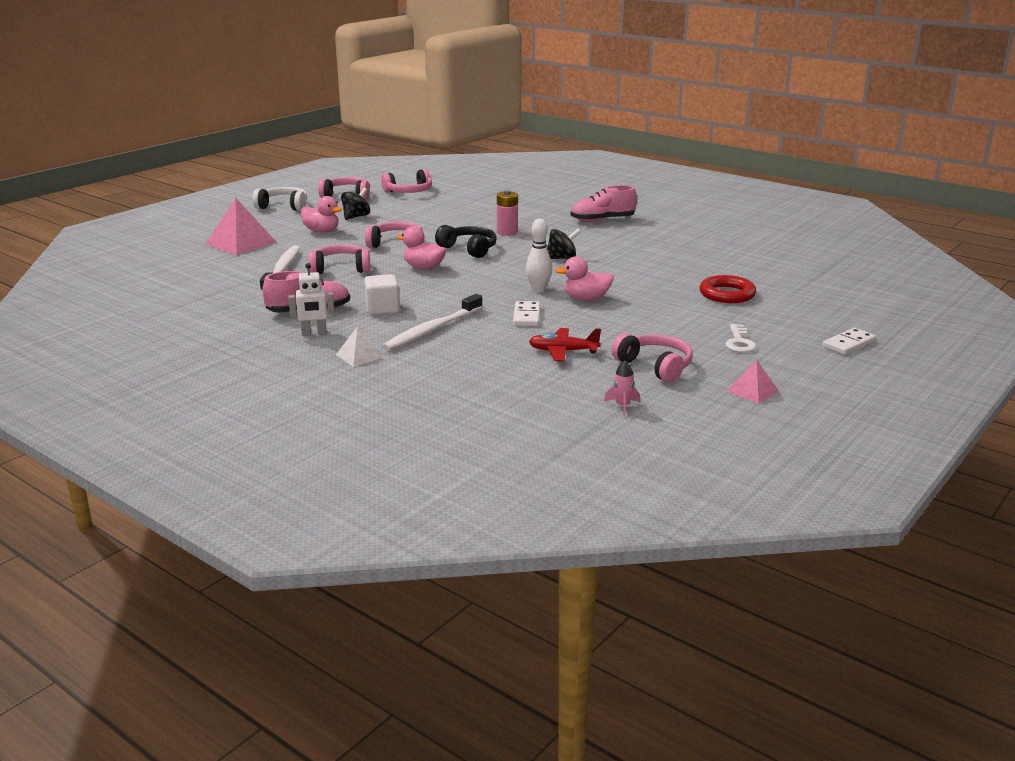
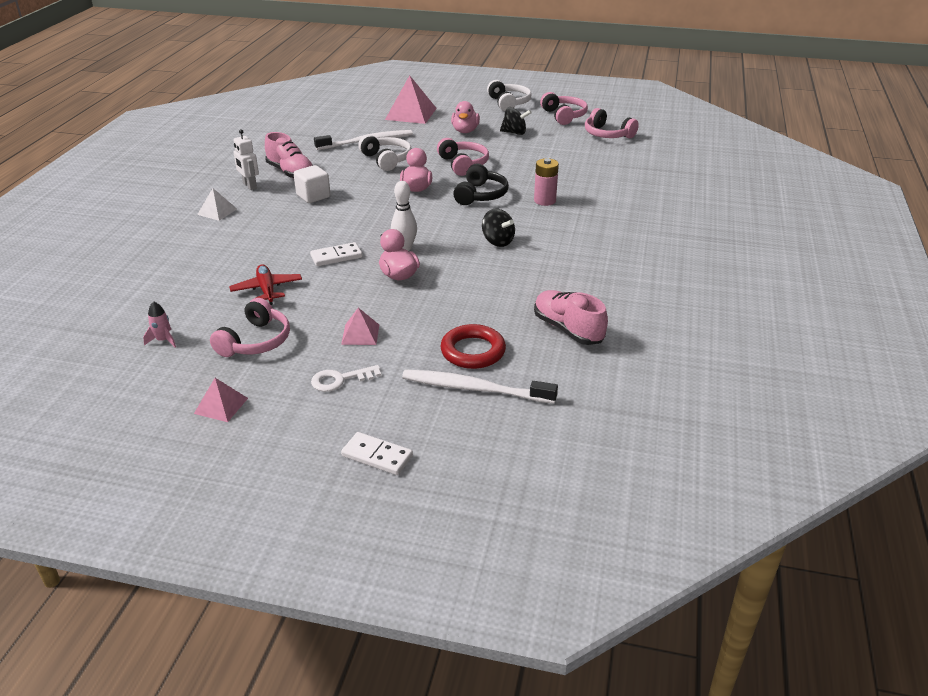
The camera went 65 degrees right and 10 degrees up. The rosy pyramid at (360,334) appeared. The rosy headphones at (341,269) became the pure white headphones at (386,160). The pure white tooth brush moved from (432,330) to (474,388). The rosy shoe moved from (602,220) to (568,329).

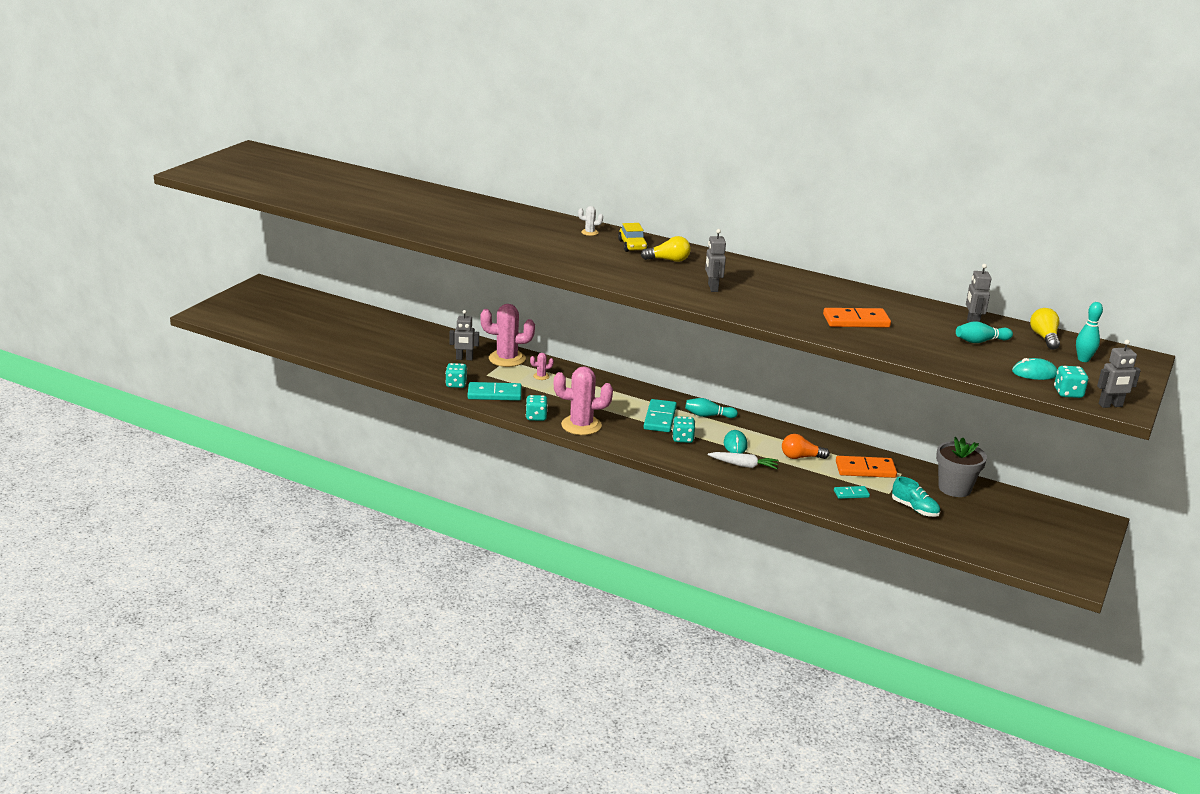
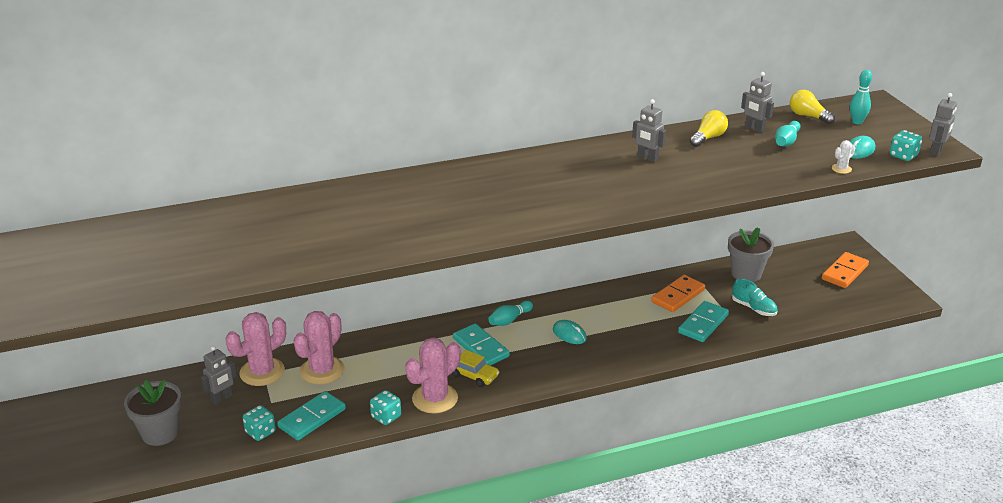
The camera went 45 degrees left and 5 degrees up. The gray plant pot at (160,433) appeared. The rosy cactus at (541,376) changed to 2.32 times the size. The bright yellow car moved from (632,246) to (474,375). The gray robot moved from (712,288) to (647,158). The teal domino at (851,494) changed to 1.80 times the size. The bright yellow bulb moved from (668,260) to (708,138). The teal shoe at (914,509) turned 45 degrees clockwise. The orange domino moved from (856,321) to (844,272). The pure white cactus moved from (589,232) to (841,169). The teal dice at (683,439) disappeared. The pure white root vegetable at (743,465) disappeared. The orange bulb at (801,457) disappeared.

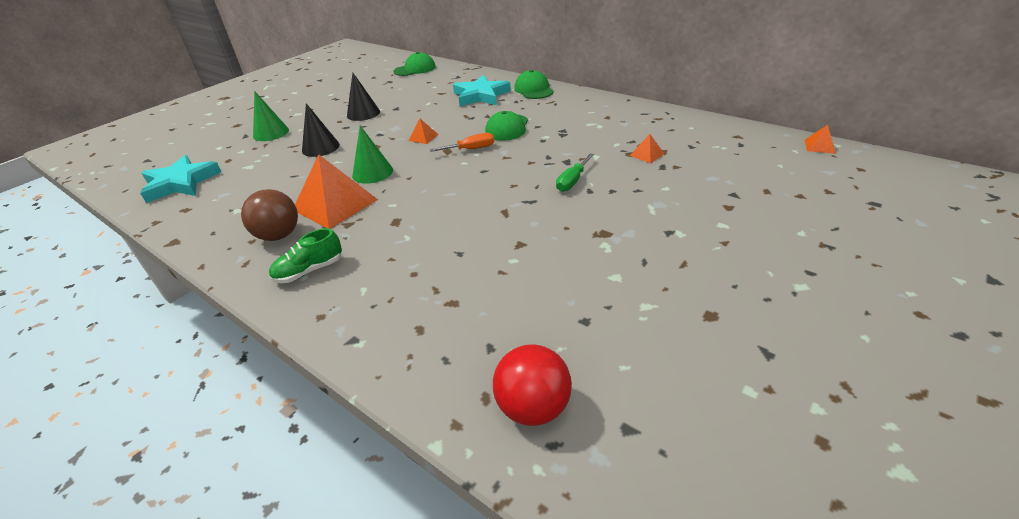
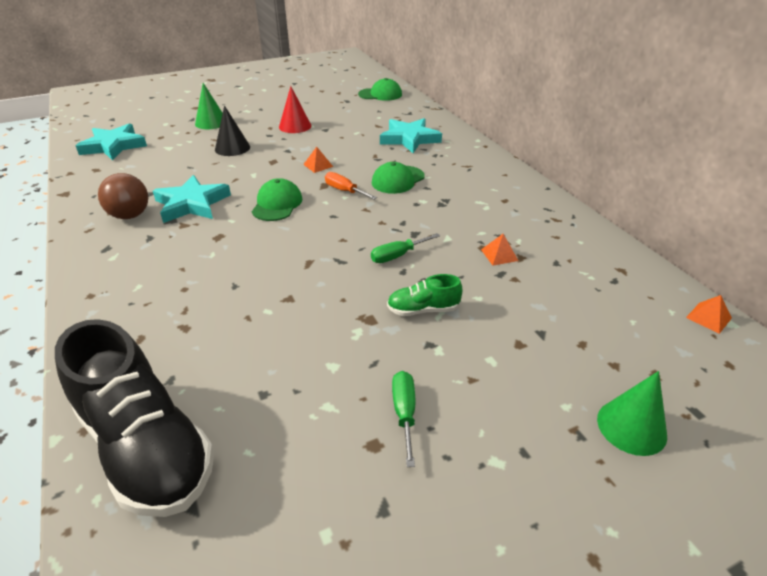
The camera went 25 degrees right and 0 degrees up. The scarlet ball at (533,407) was replaced by the black shoe at (146,447). The orange pyramid at (335,204) was replaced by the teal star shape at (192,204). The green peaked cap moved from (533,90) to (277,204). The black solid cone at (363,113) became the scarlet solid cone at (295,126). The orange hand screwdriver at (471,149) turned 150 degrees counterclockwise. The green shoe moved from (309,270) to (423,310). The green hand screwdriver at (404,413) appeared. The green solid cone moved from (372,172) to (631,427).

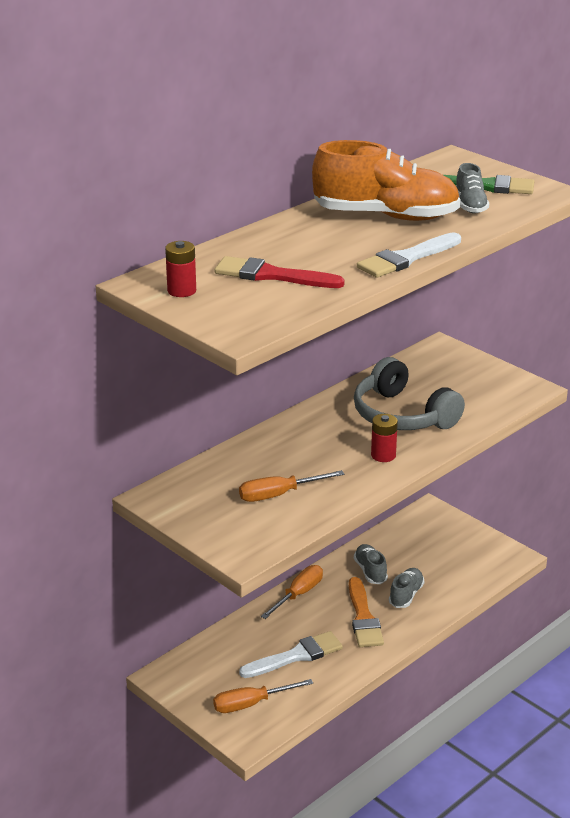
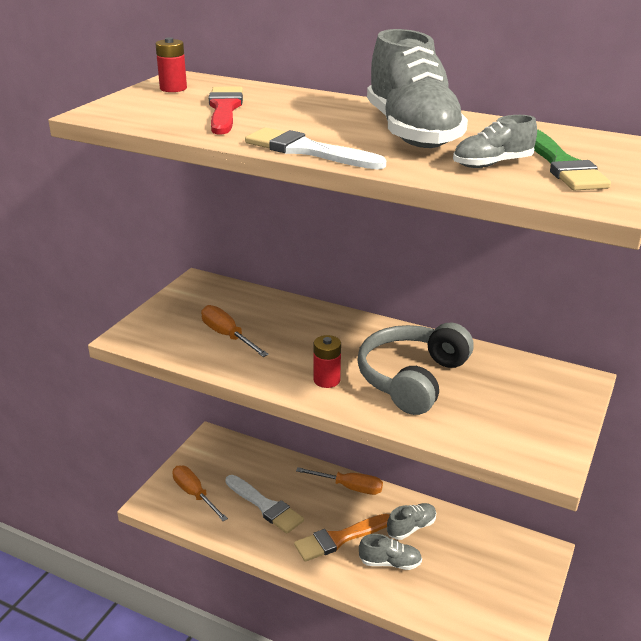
The camera went 70 degrees right and 0 degrees up. The orange shoe at (386,216) became the gray shoe at (411,132).

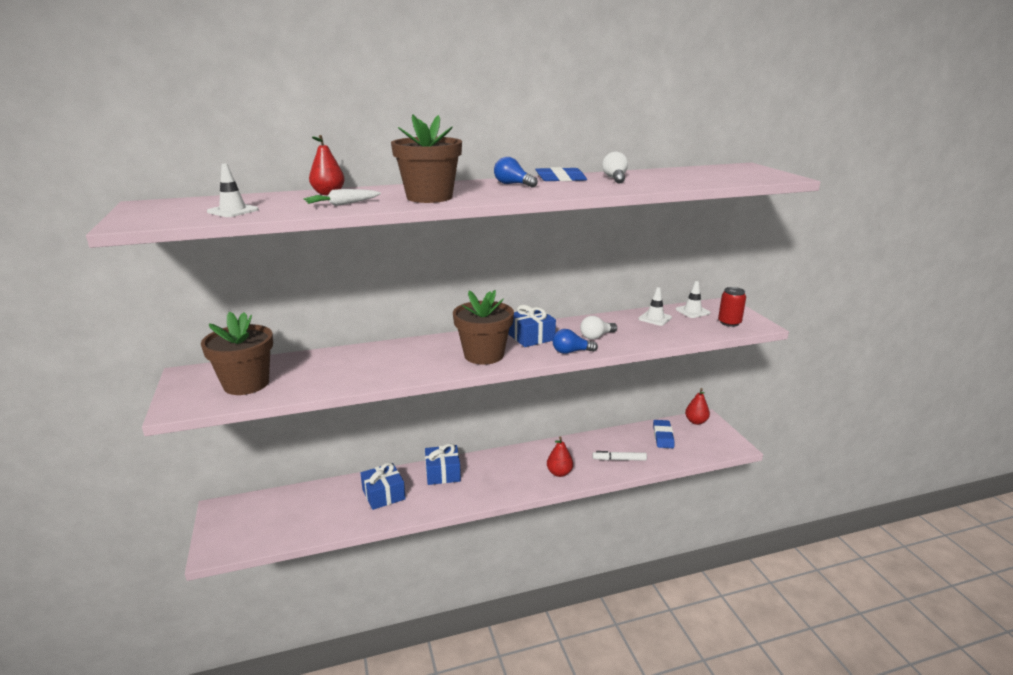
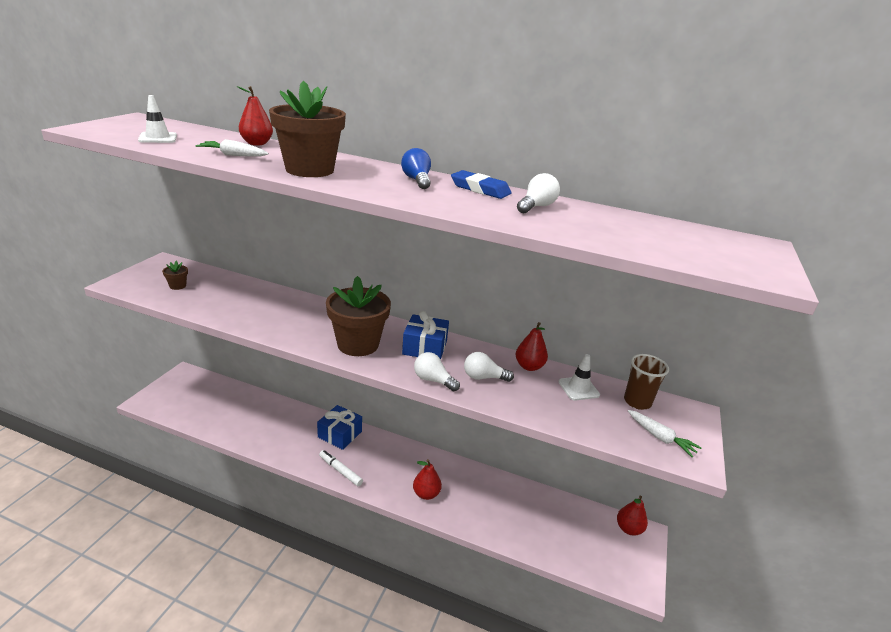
The camera went 35 degrees right and 5 degrees up. The brown plant pot at (246,384) changed to 0.42 times the size. The pure white marker moved from (619,459) to (340,471). The royal blue bulb at (571,352) became the pure white bulb at (433,380). The scarlet pear fruit at (529,366) appeared. The pure white safety cone at (692,311) was replaced by the brown beaker at (637,402). The scarlet soda can at (729,322) was replaced by the pure white root vegetable at (660,437). The royal blue present at (383,494) disappeared. The royal blue pencil eraser at (663,436) disappeared.

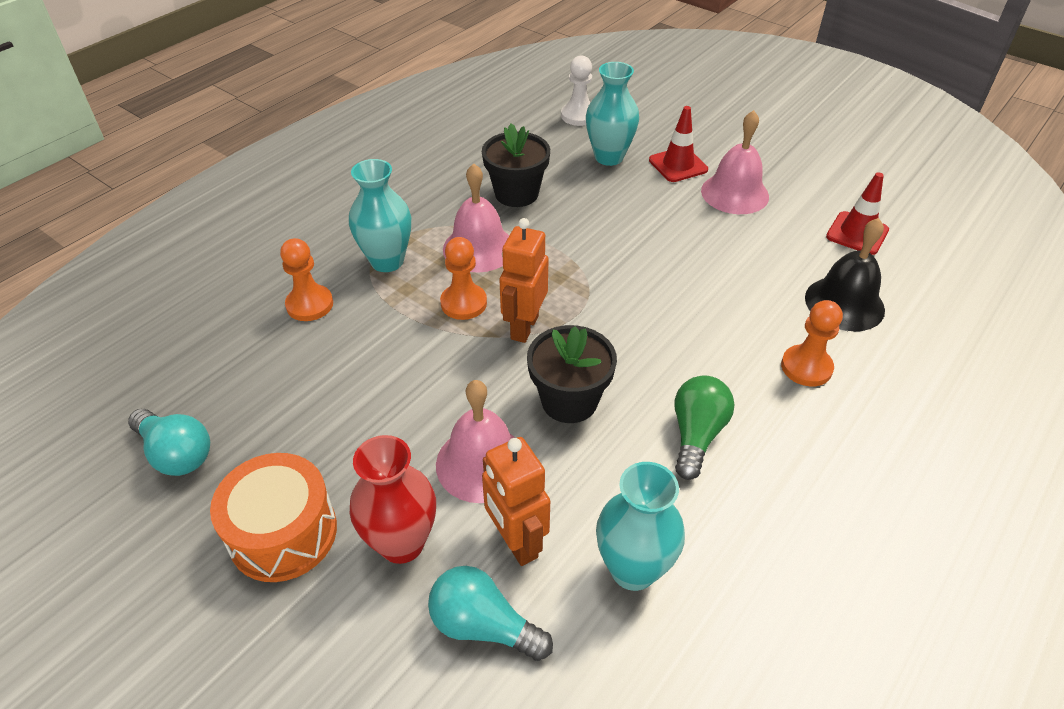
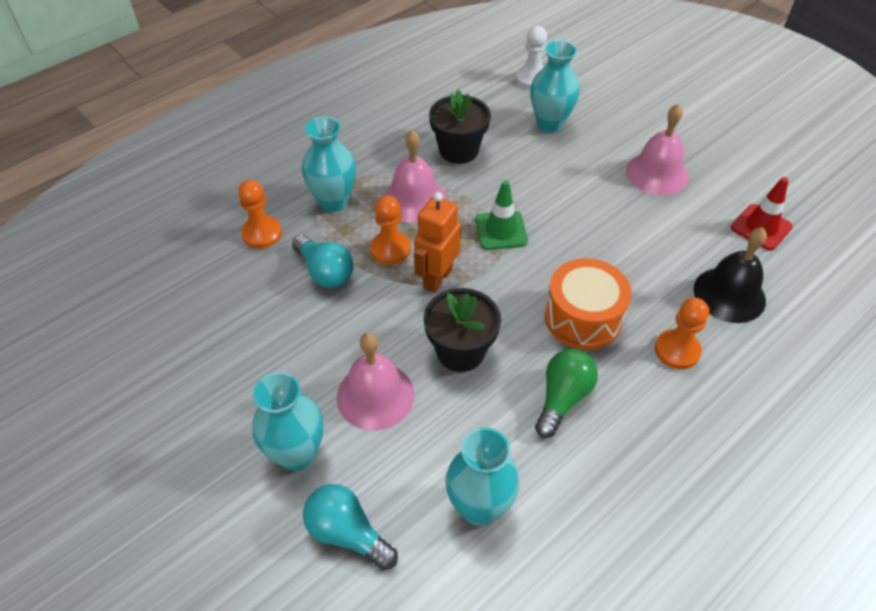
The camera went 10 degrees right and 5 degrees up. The scarlet tall vase at (402,543) became the teal tall vase at (297,454). The teal bulb moved from (176,454) to (325,272). The green safety cone at (501,230) appeared. The orange toy drum moved from (283,533) to (583,318). The orange robot at (516,542) disappeared. The scarlet safety cone at (678,165) disappeared.

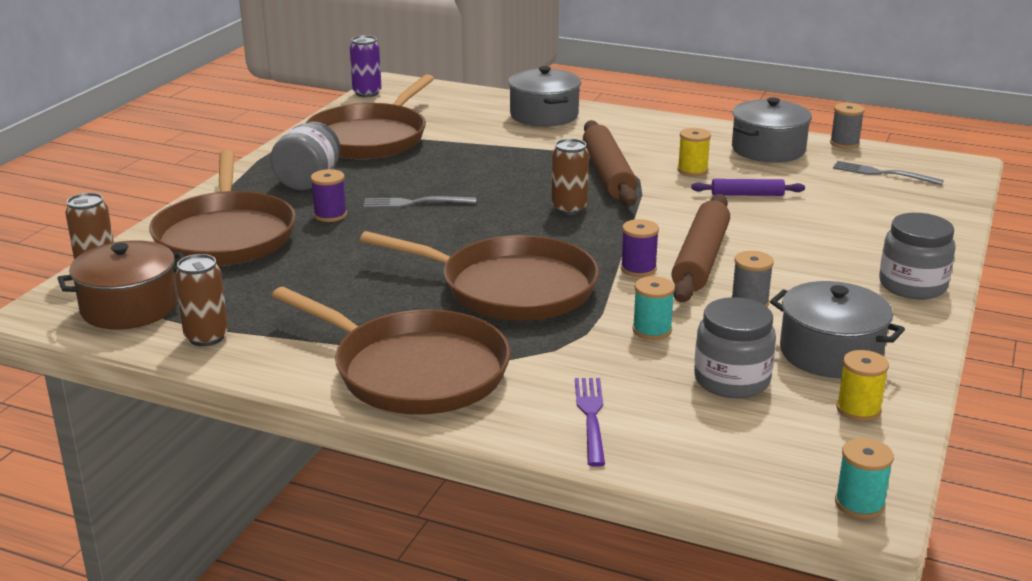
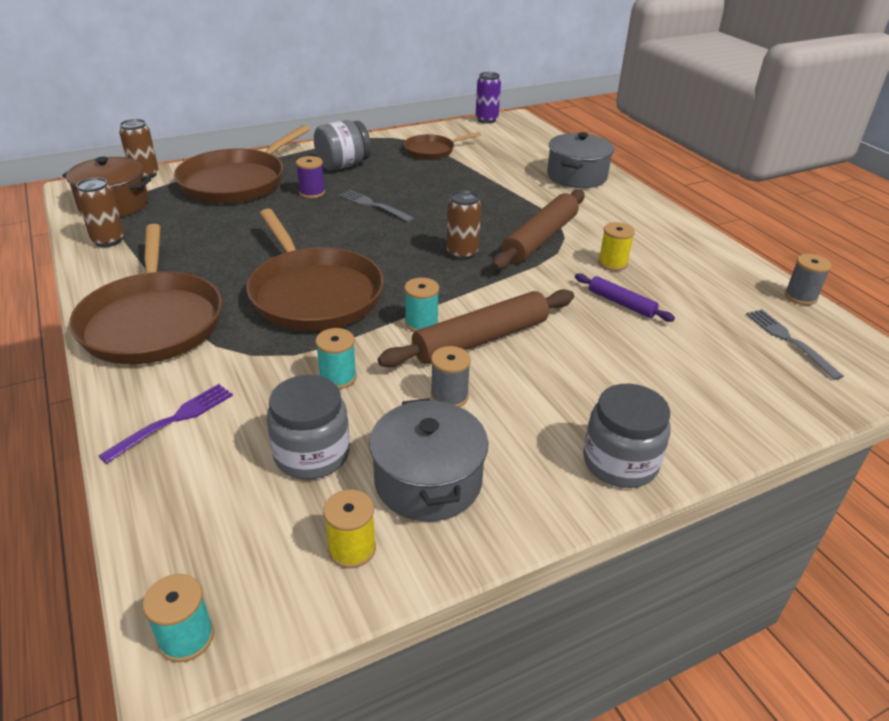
The camera went 40 degrees right and 10 degrees up. The brown skillet at (370,138) changed to 0.53 times the size. The royal purple spool at (638,269) became the teal spool at (421,323). The gray pot at (768,149) disappeared.

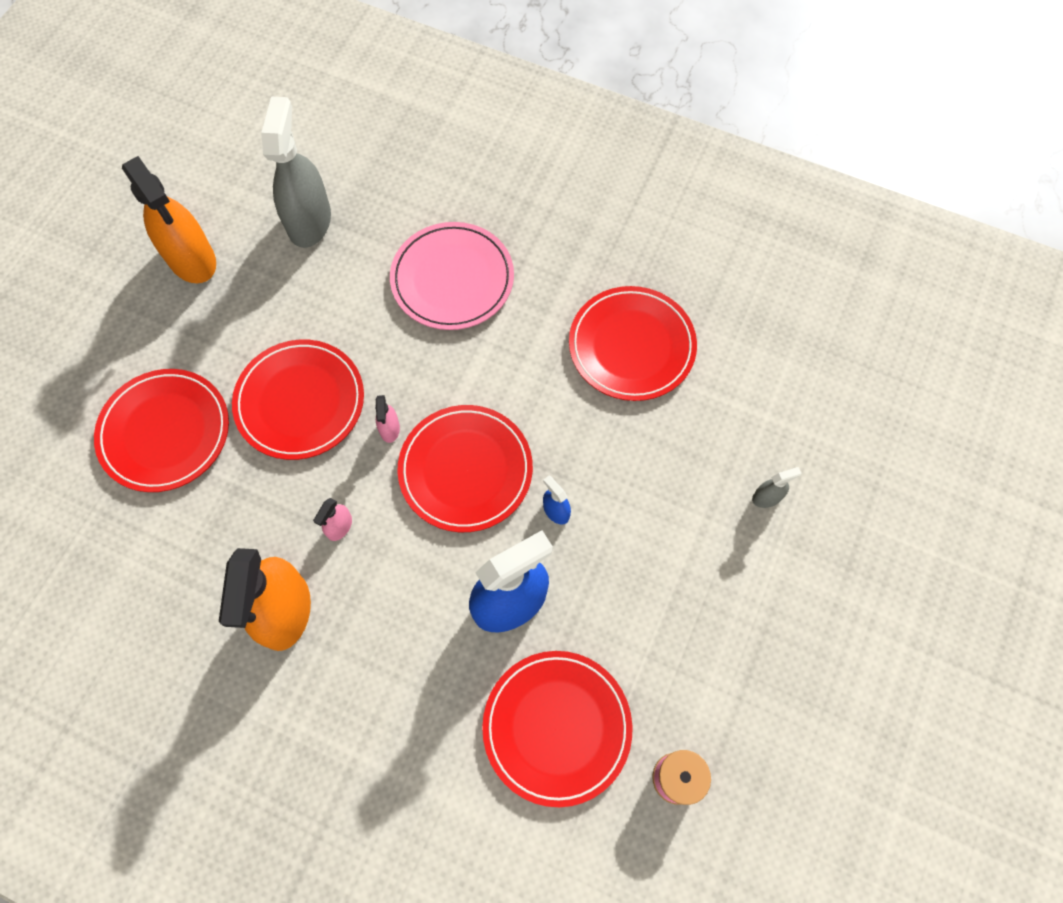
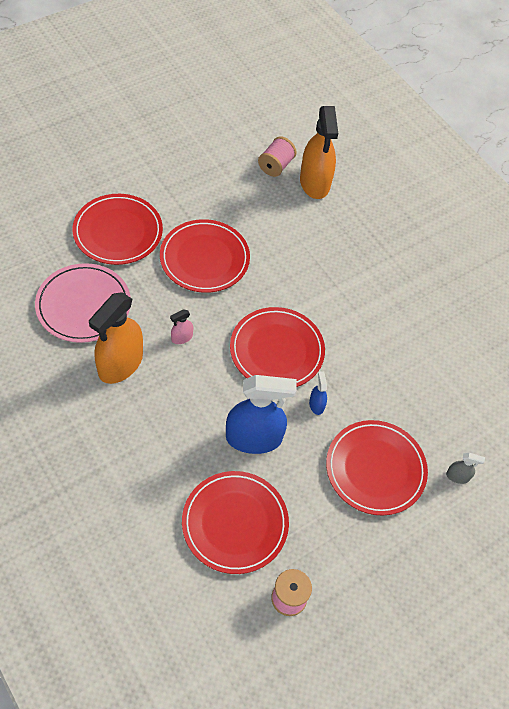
The camera went 25 degrees right and 10 degrees down. The rosy plate moved from (452,279) to (83,305). The gray spray cleaner at (309,221) was replaced by the rosy spool at (276,166). The orange spray cleaner moved from (192,259) to (315,182). The scarlet plate moved from (631,346) to (375,469). The rosy spray cleaner at (389,429) disappeared.

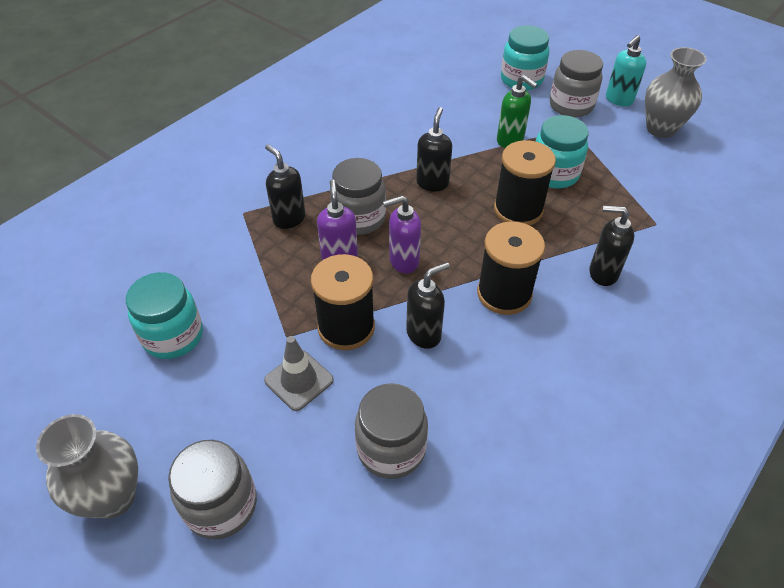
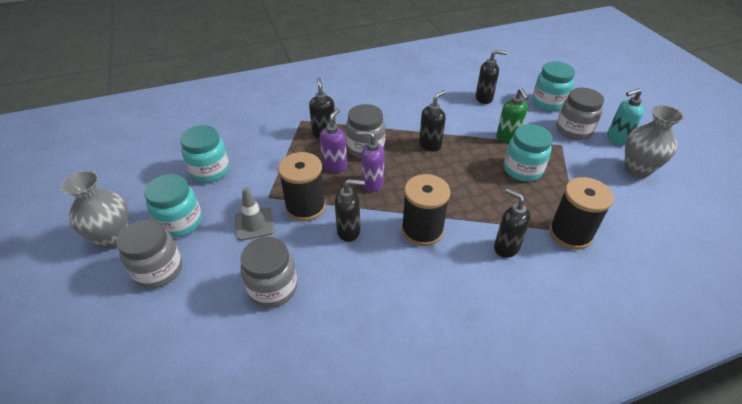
The camera went 30 degrees right and 5 degrees down. The teal jam jar at (180,222) appeared. The black soap dispenser at (484,98) appeared. The black spool moved from (518,210) to (570,233).

